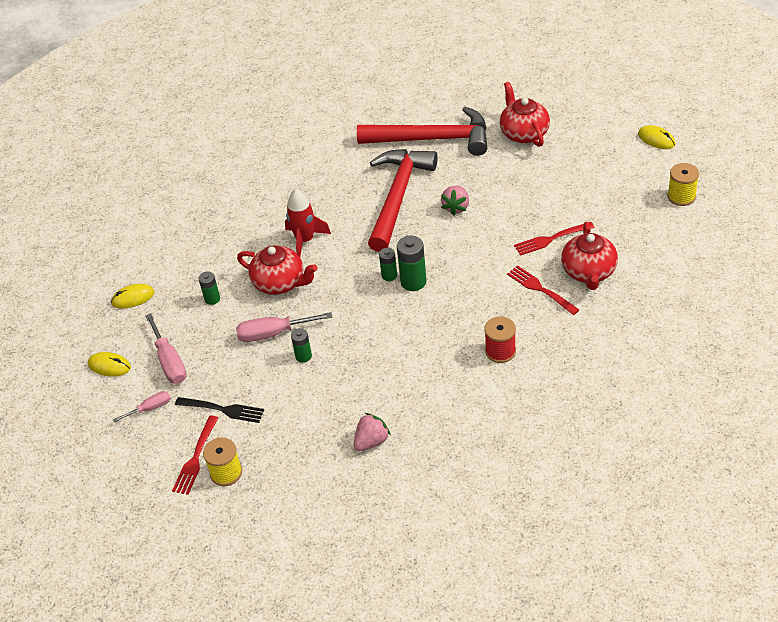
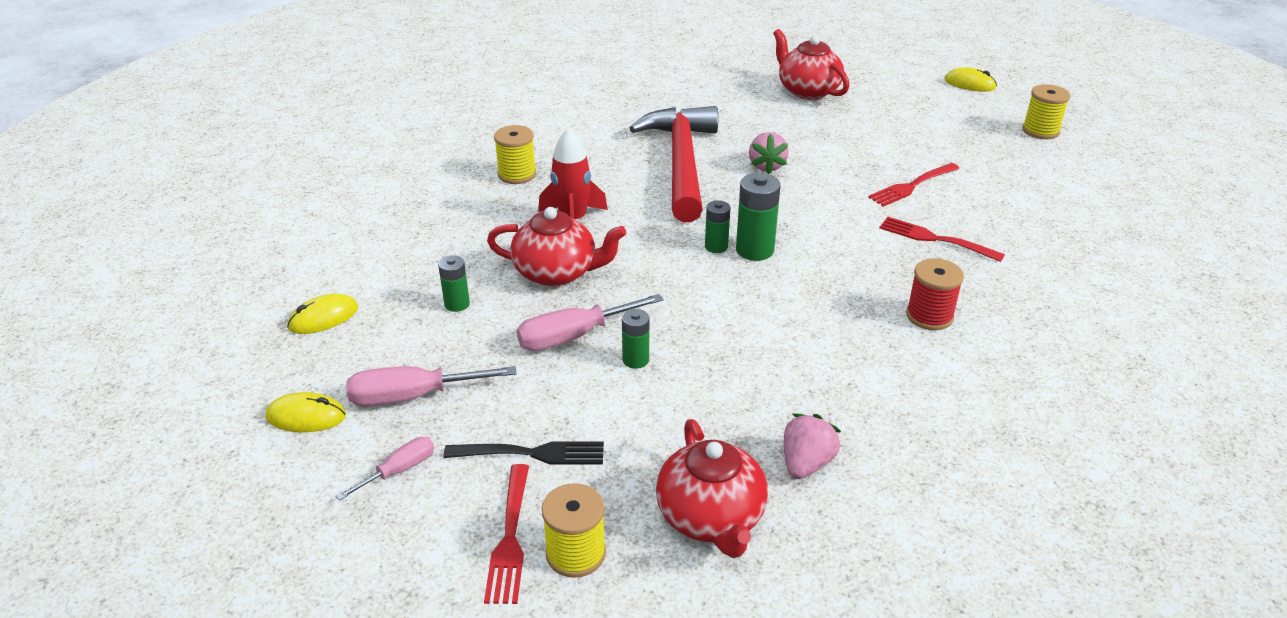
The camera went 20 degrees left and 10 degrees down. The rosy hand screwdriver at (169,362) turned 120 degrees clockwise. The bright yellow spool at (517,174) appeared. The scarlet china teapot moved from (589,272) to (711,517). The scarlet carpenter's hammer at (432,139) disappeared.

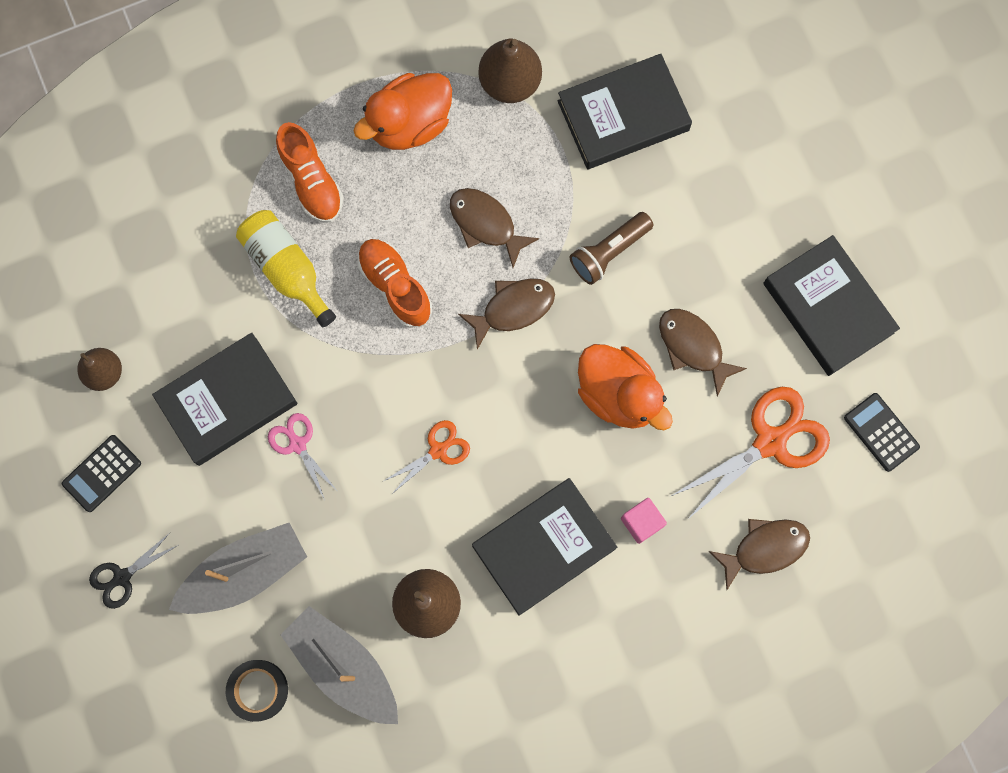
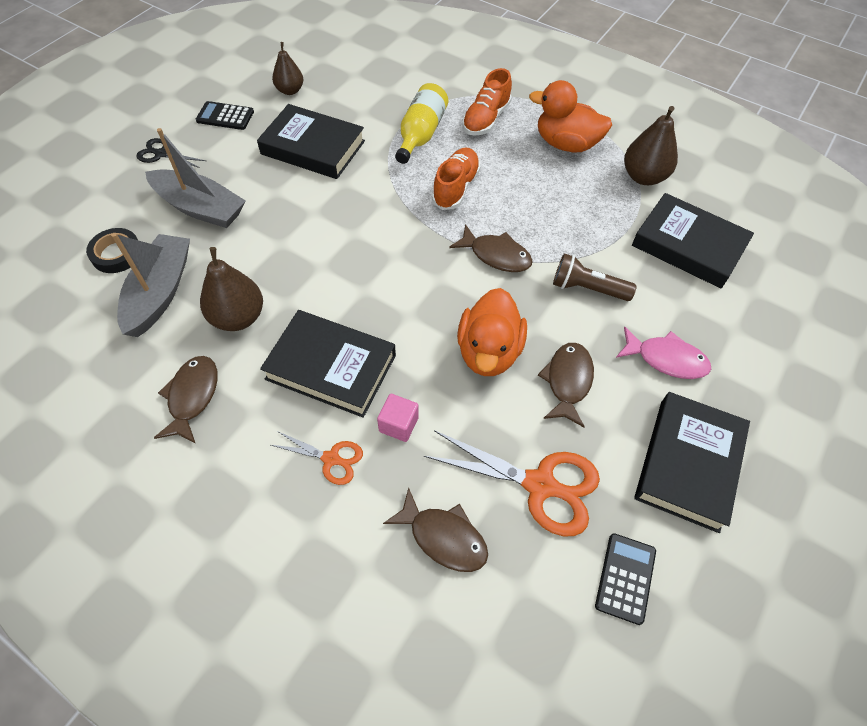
The camera went 55 degrees right and 20 degrees down. The brown fish moved from (486,224) to (192,397). The orange pair of scissors moved from (438,450) to (331,459). The rosy fish at (666,359) appeared. The rosy pair of scissors at (297,444) disappeared.

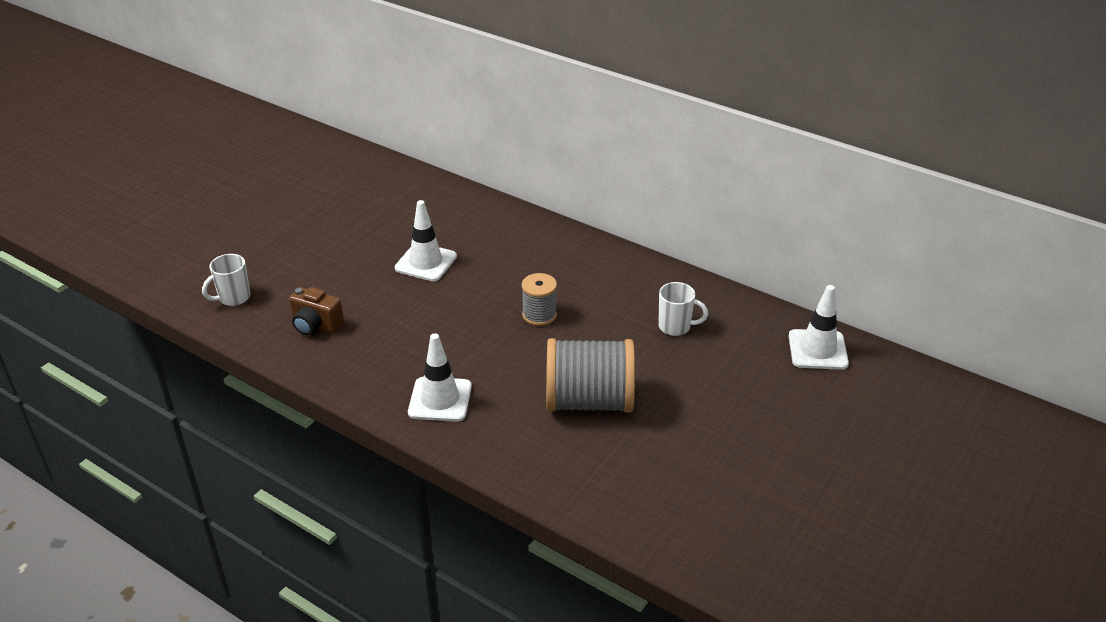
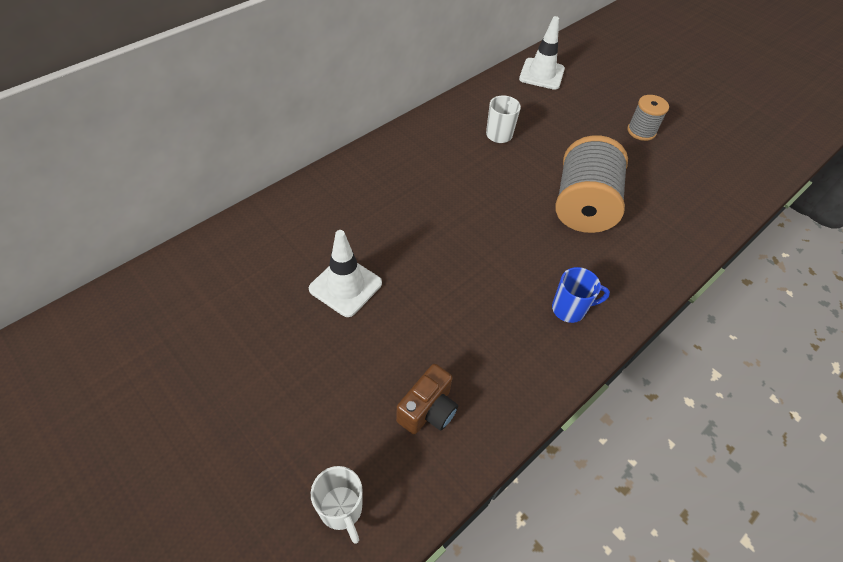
The camera went 80 degrees left and 15 degrees up. The pure white safety cone at (440,399) was replaced by the royal blue mug at (570,309). The gray spool moved from (539,315) to (641,131).

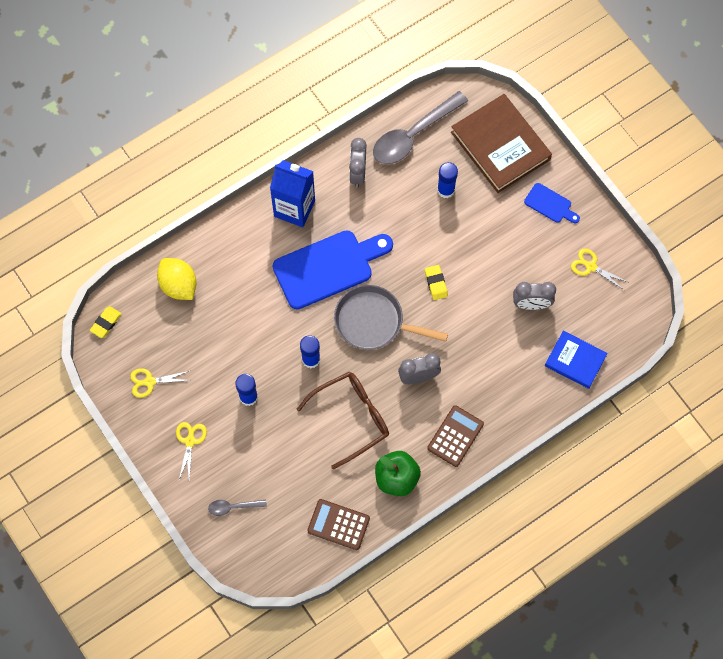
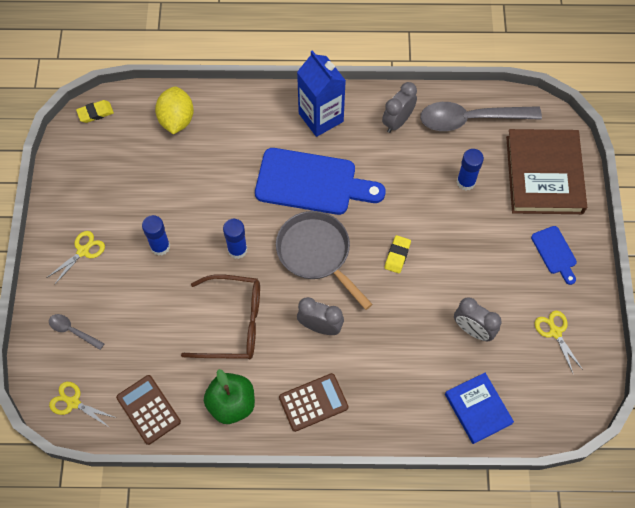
The camera went 35 degrees right and 5 degrees down. The bright yellow pair of scissors moved from (149,382) to (73,402).

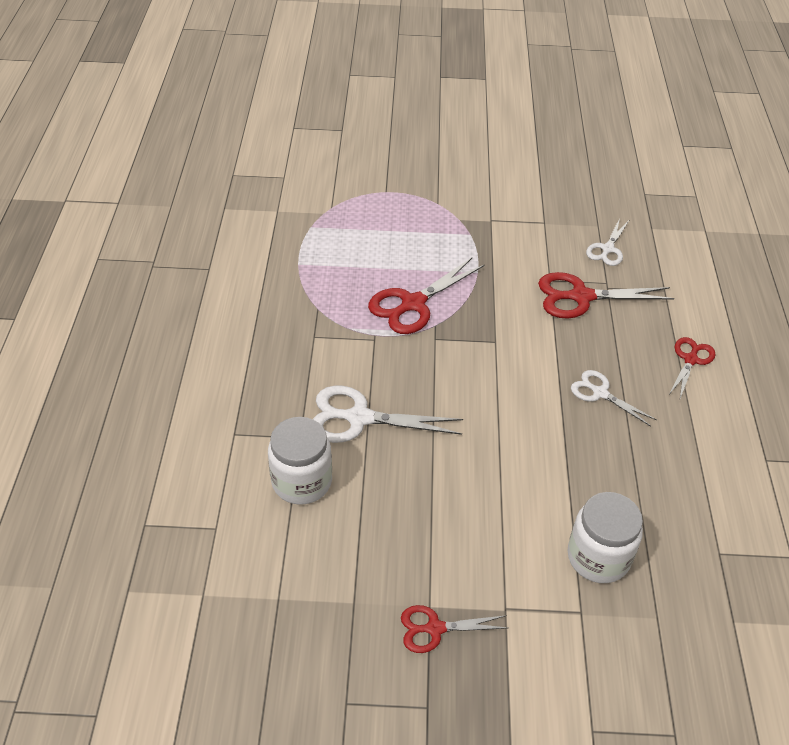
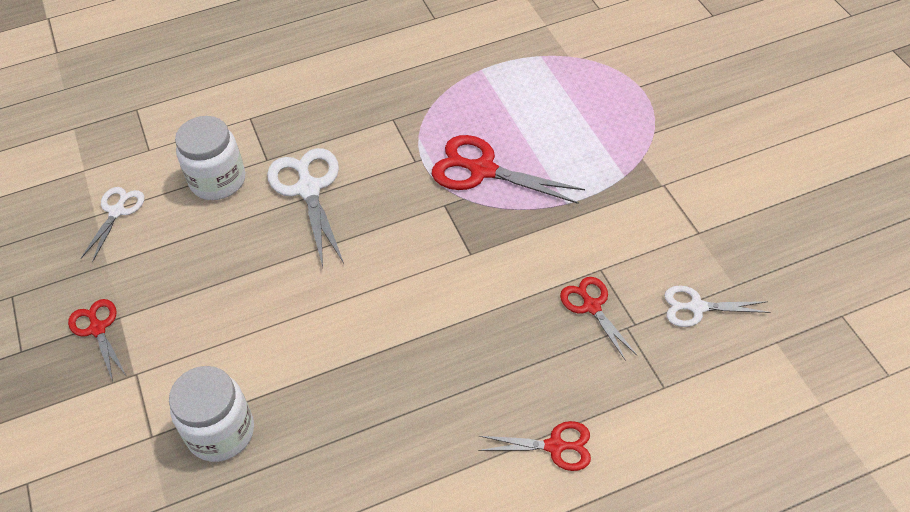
The camera went 70 degrees right and 5 degrees up. The pure white pair of scissors moved from (600,393) to (117,211). The scarlet pair of scissors at (581,297) changed to 0.60 times the size.

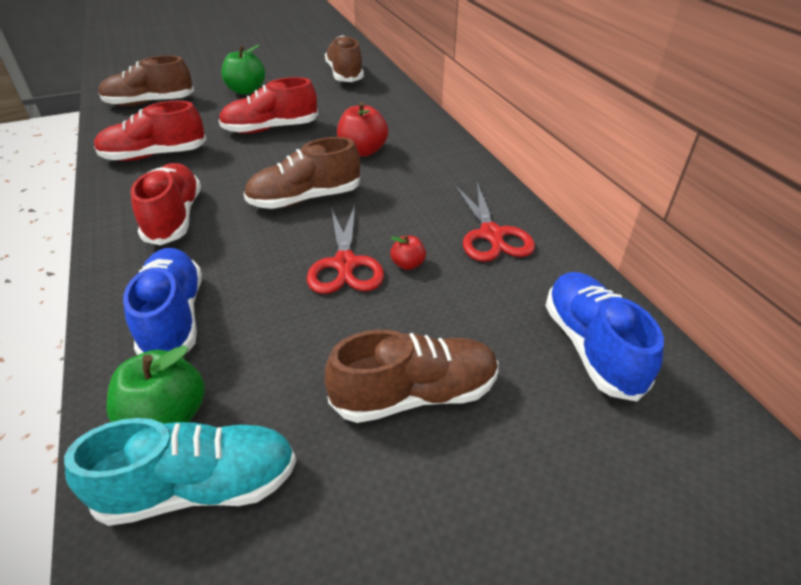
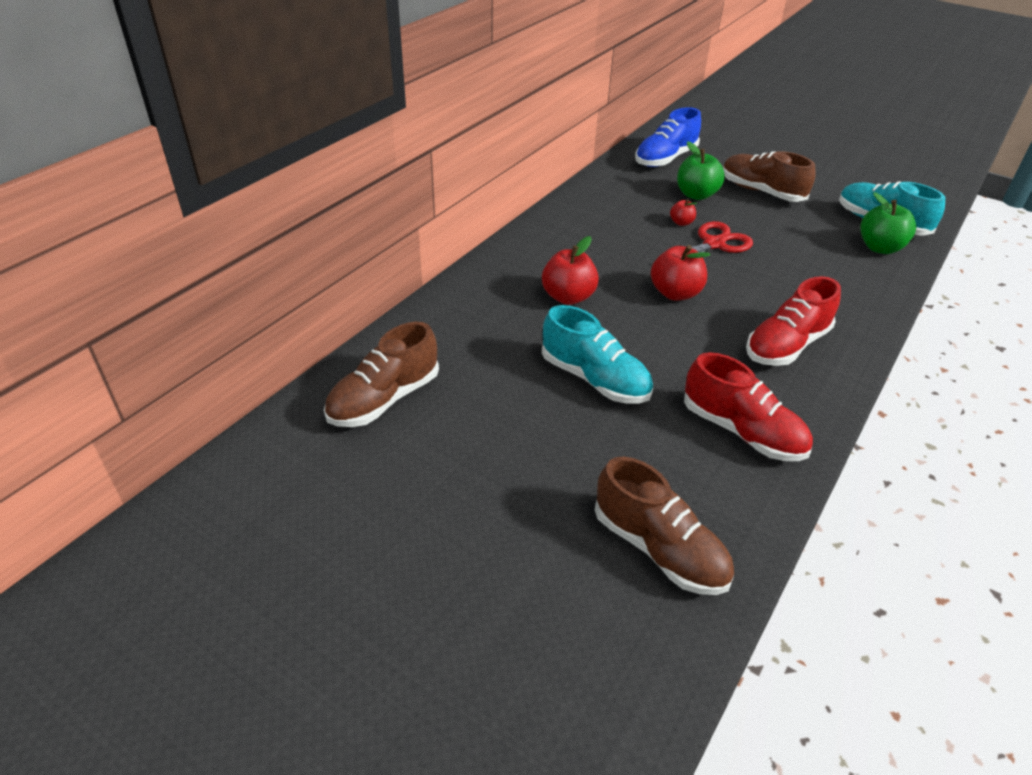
The camera went 125 degrees left and 0 degrees up. The scarlet shoe at (271,129) became the teal shoe at (594,379). The brown shoe at (305,199) was replaced by the scarlet apple fruit at (675,293). The green apple fruit moved from (246,90) to (696,195). The royal blue shoe at (174,317) disappeared. The scarlet pair of scissors at (491,234) disappeared.

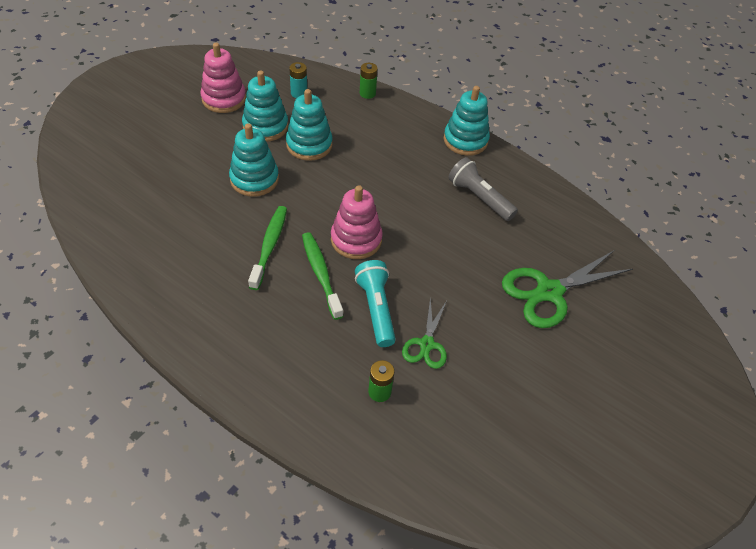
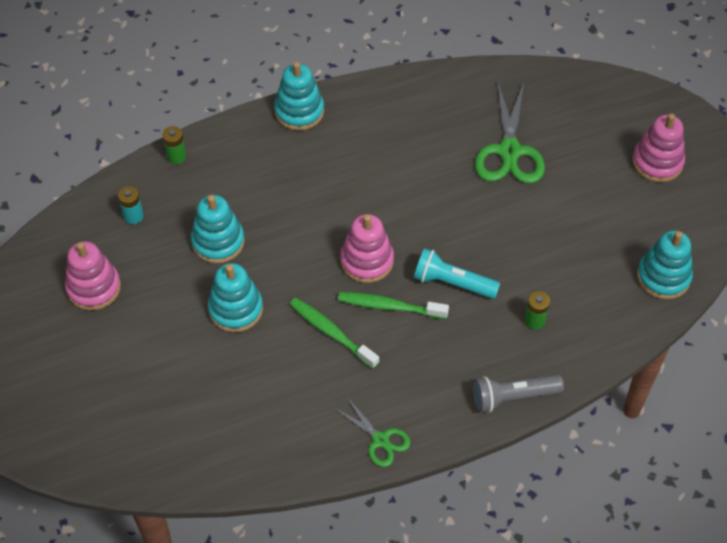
The camera went 55 degrees left and 5 degrees up. The green pair of scissors moved from (426,344) to (380,440). The gray pocket torch moved from (479,198) to (513,397). The rosy ring stacker at (657,162) appeared. The teal ring stacker moved from (265,126) to (663,277).

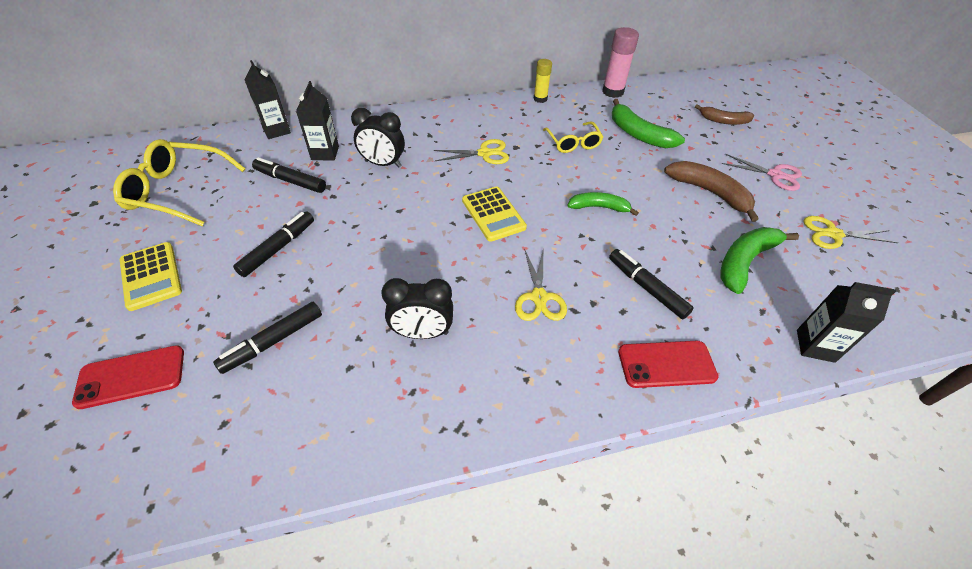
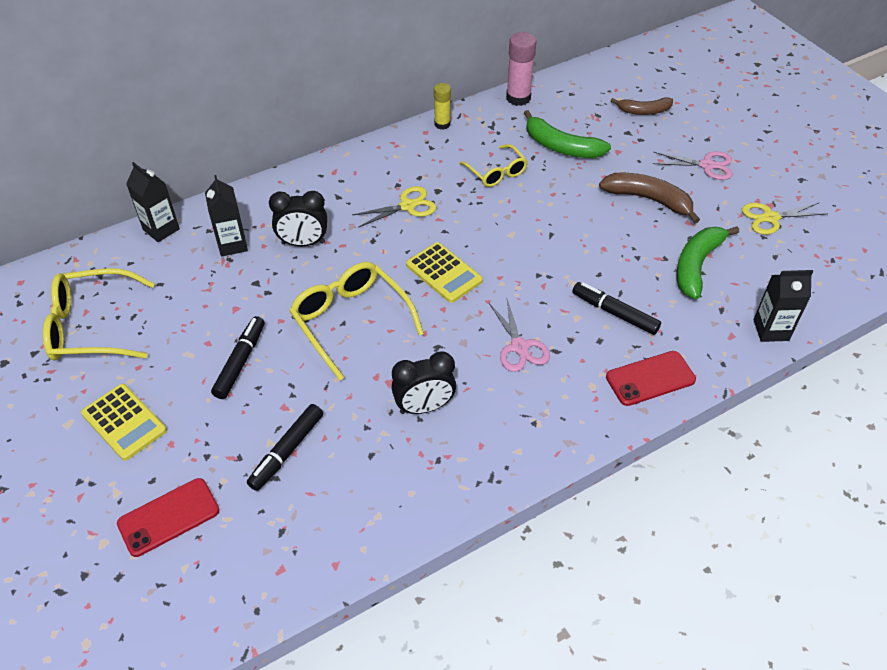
The camera went 15 degrees left and 0 degrees up. The bright yellow eyeglasses at (351,321) appeared. The bright yellow pair of scissors at (539,297) became the rosy pair of scissors at (519,347). The black marker at (290,181) disappeared. The green banana at (599,207) disappeared.

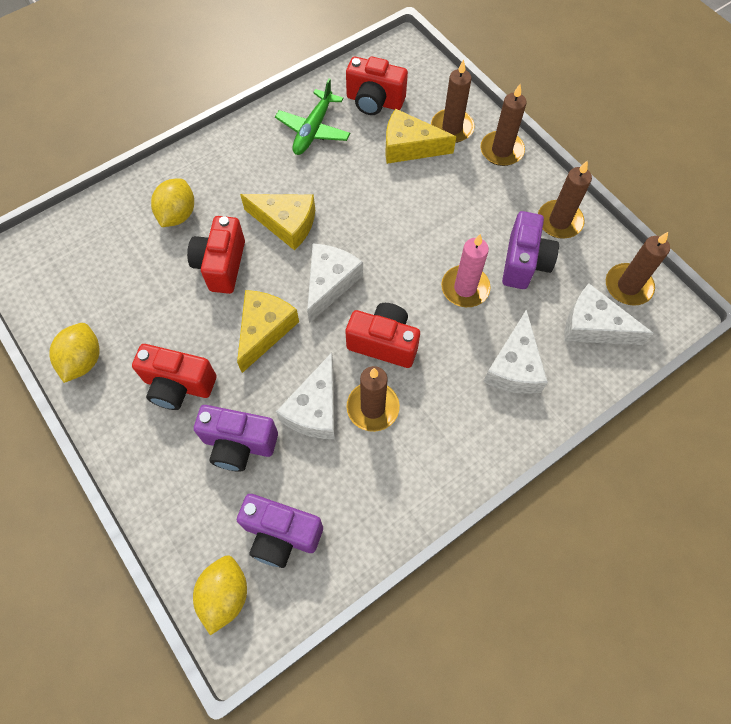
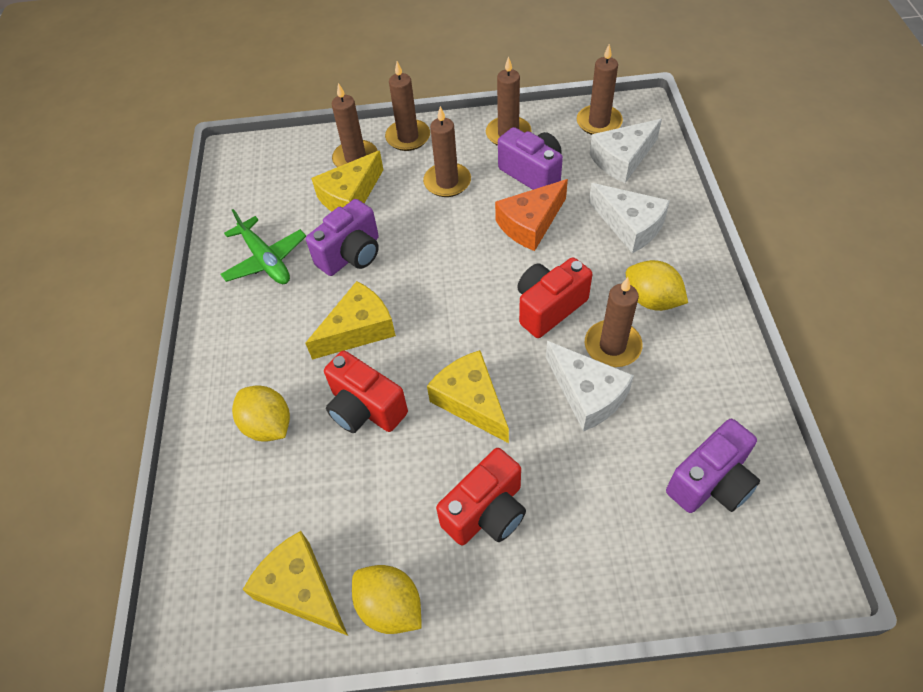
The camera went 55 degrees left and 10 degrees down. The bright yellow piece of cheese at (301,589) appeared. The royal purple photo camera moved from (239,444) to (351,255). The brown pillar candle at (447,182) appeared. The rosy pillar candle at (465,288) was replaced by the orange piece of cheese at (530,224). The bright yellow citrus fruit moved from (225,595) to (651,300). The pure white piece of cheese at (330,283) disappeared. The scarlet photo camera at (374,101) disappeared.

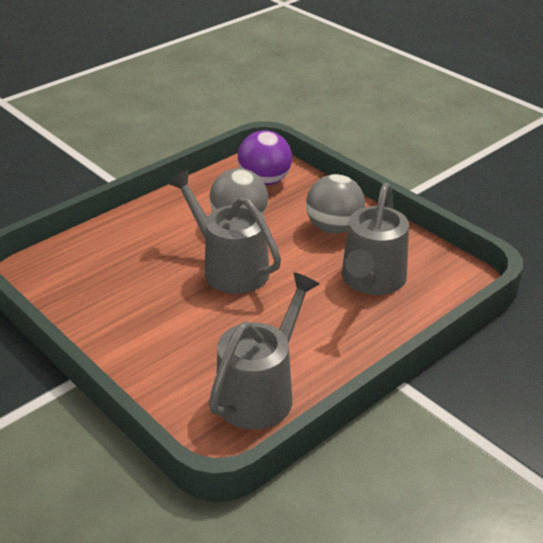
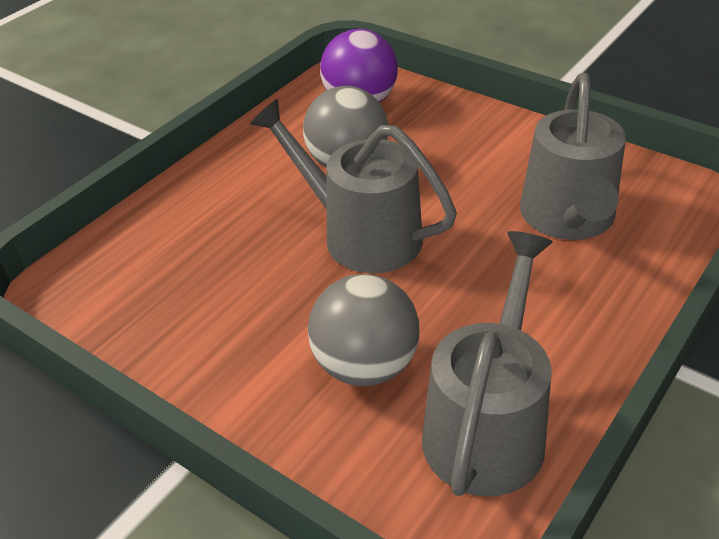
The camera went 10 degrees left and 5 degrees up. The gray ball moved from (334,228) to (365,366).

